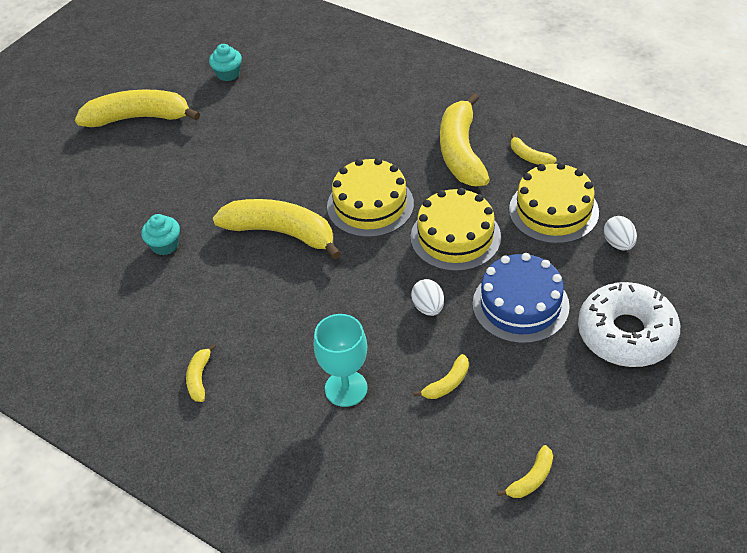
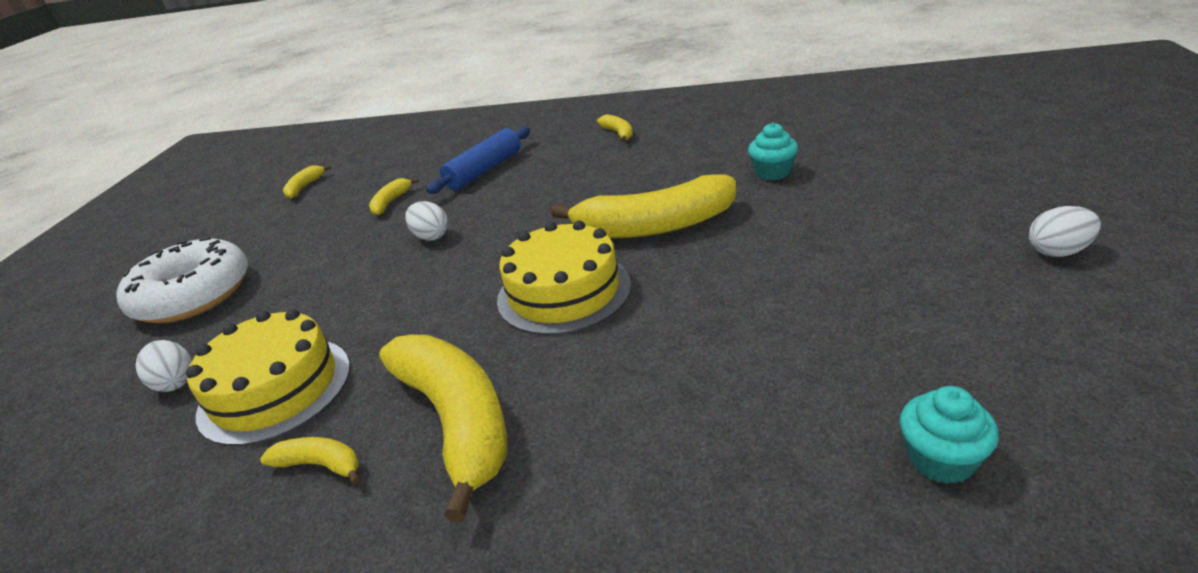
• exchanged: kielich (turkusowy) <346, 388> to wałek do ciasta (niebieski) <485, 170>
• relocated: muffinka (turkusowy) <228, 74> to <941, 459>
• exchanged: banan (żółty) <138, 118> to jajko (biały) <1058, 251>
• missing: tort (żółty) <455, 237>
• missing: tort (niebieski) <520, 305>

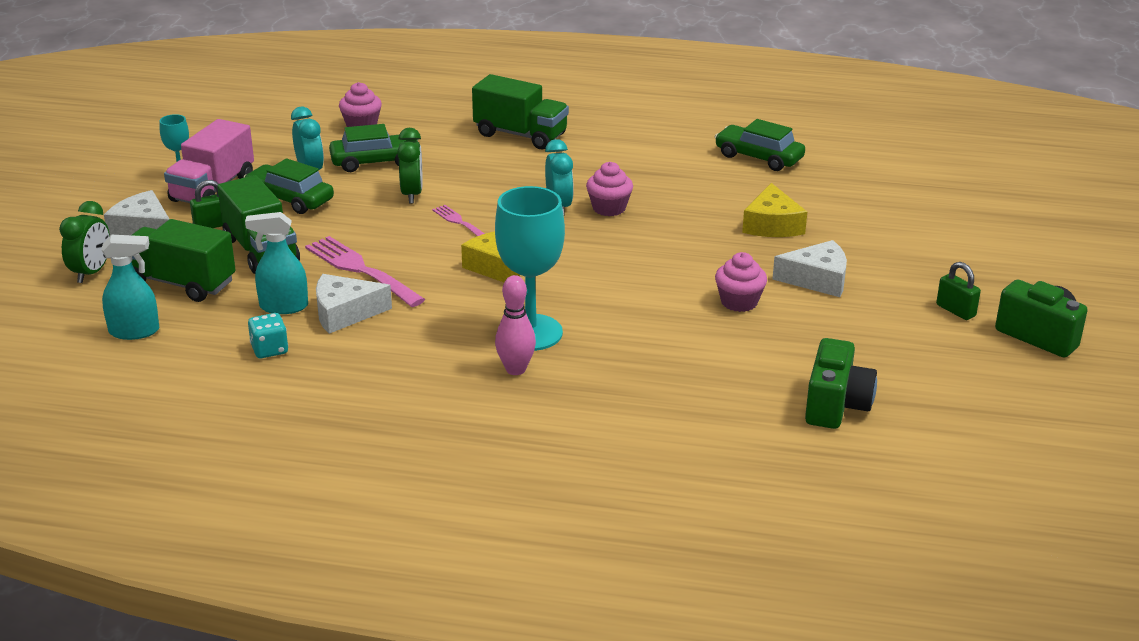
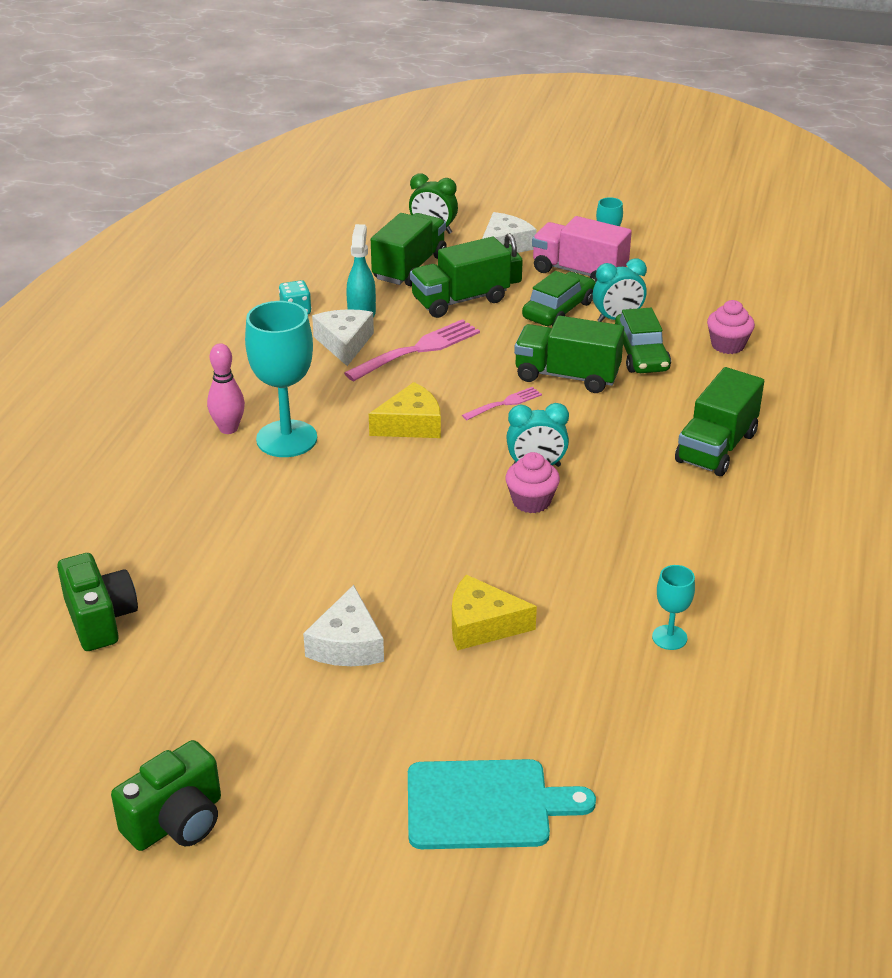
• spun: aparat fotograficzny (zielony) <836, 405> = <100, 619> 135 degrees counterclockwise
• appeared: deska do krojenia (turkusowy) <485, 804>
• exchanged: budzik (zielony) <412, 194> to ciężarówka (zielony) <567, 376>
• exchanged: samochód (zielony) <758, 157> to kielich (turkusowy) <669, 637>
• missing: spryskiwacz (turkusowy) <135, 331>
• missing: muffinka (różowy) <739, 302>
• missing: kłódka (zielony) <955, 310>

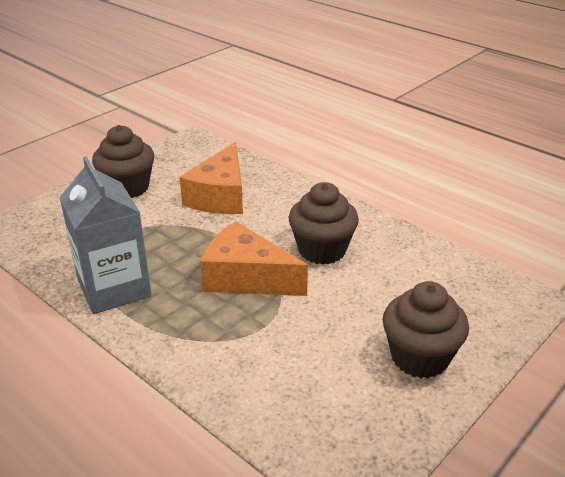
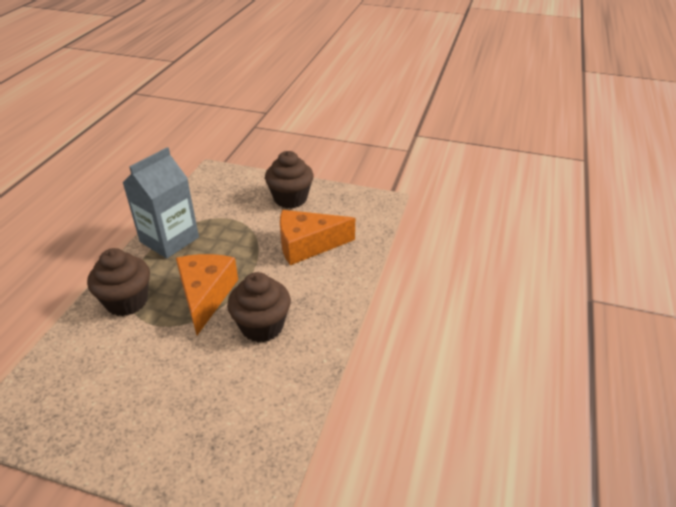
• relocated: muffinka (brązowy) <419, 357> to <127, 301>

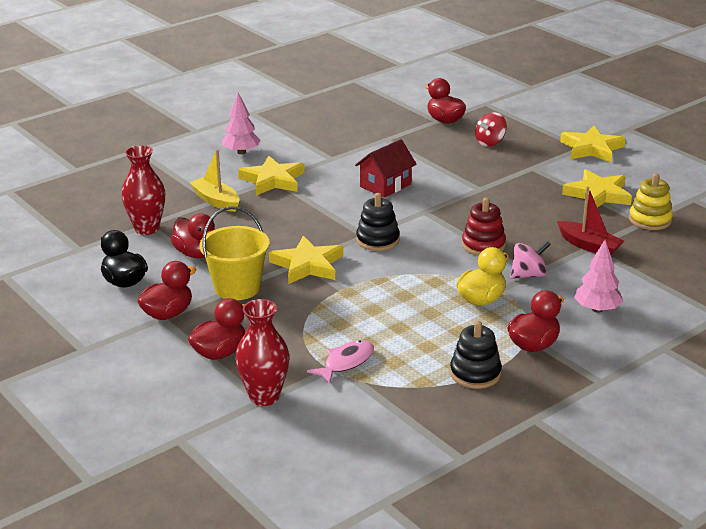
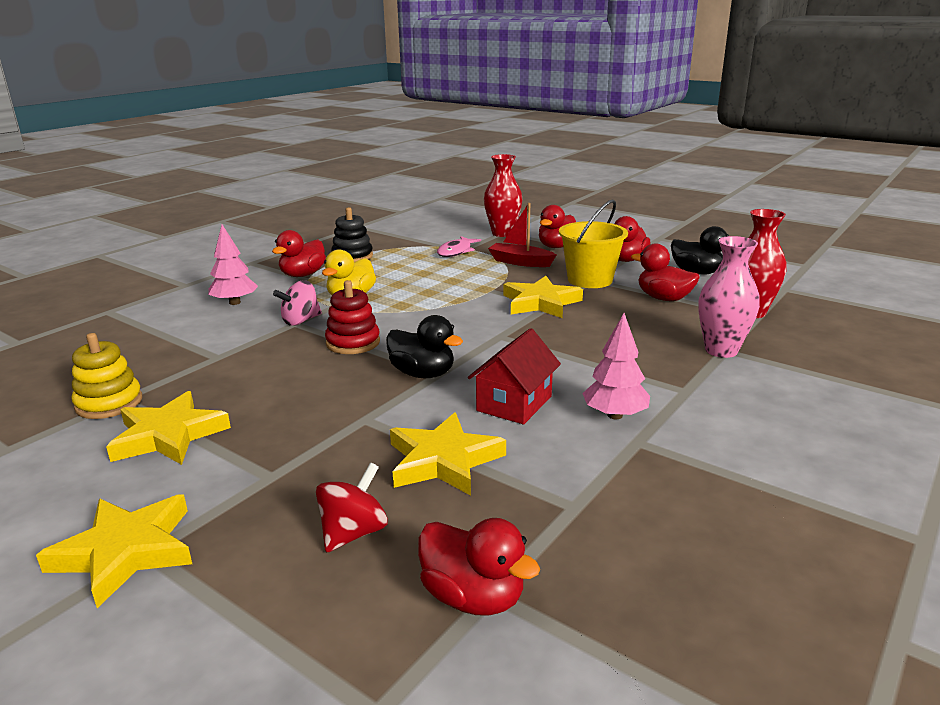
• appeared: kaczka (czarny) <423, 374>
• relocated: gwiazda (żółty) <273, 180> to <443, 460>
• relocated: łódka (czerwony) <589, 246> to <520, 262>
• relocated: drzewko (różowy) <241, 152> to <614, 415>
• exchanged: łódka (żółty) <216, 201> to wazon (różowy) <721, 350>
• missing: zabawka nakładanka (czarny) <377, 240>

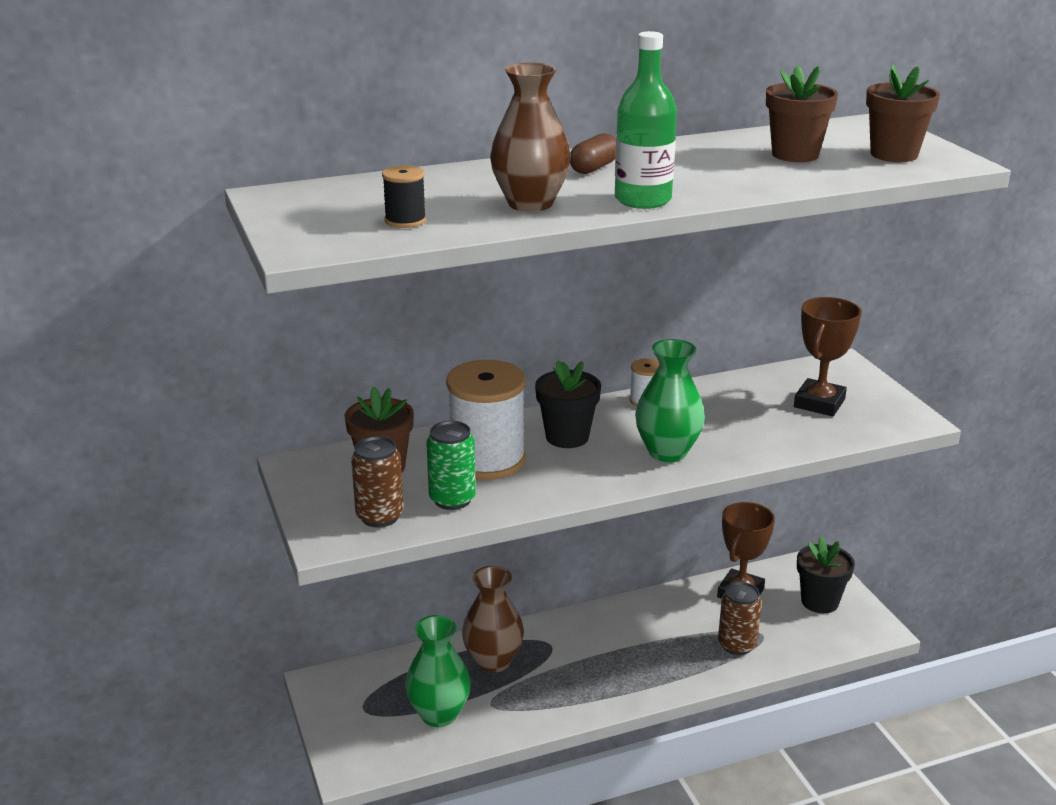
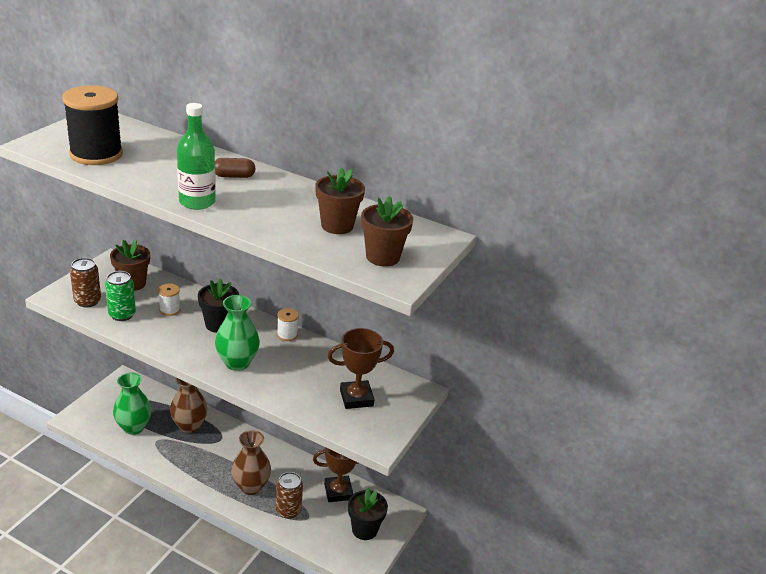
• size: szpulka (czarny) <405, 220> = <96, 154> x2.19
• size: szpulka (biały) <487, 460> = <169, 310> x0.46
• relocated: wazon (brązowy) <530, 204> to <251, 486>

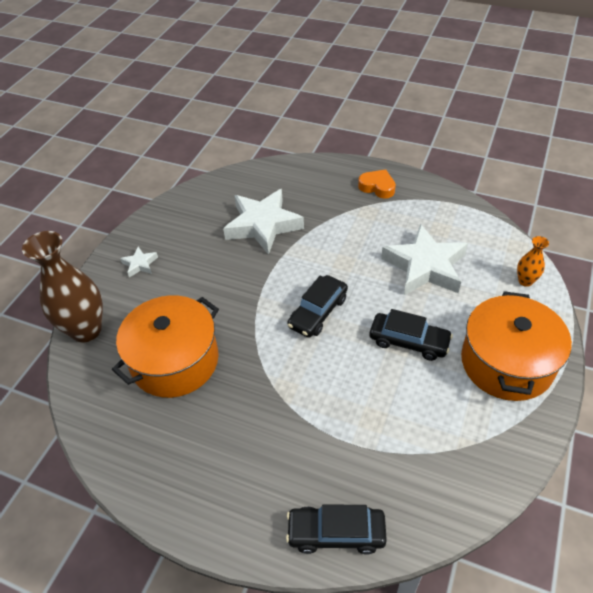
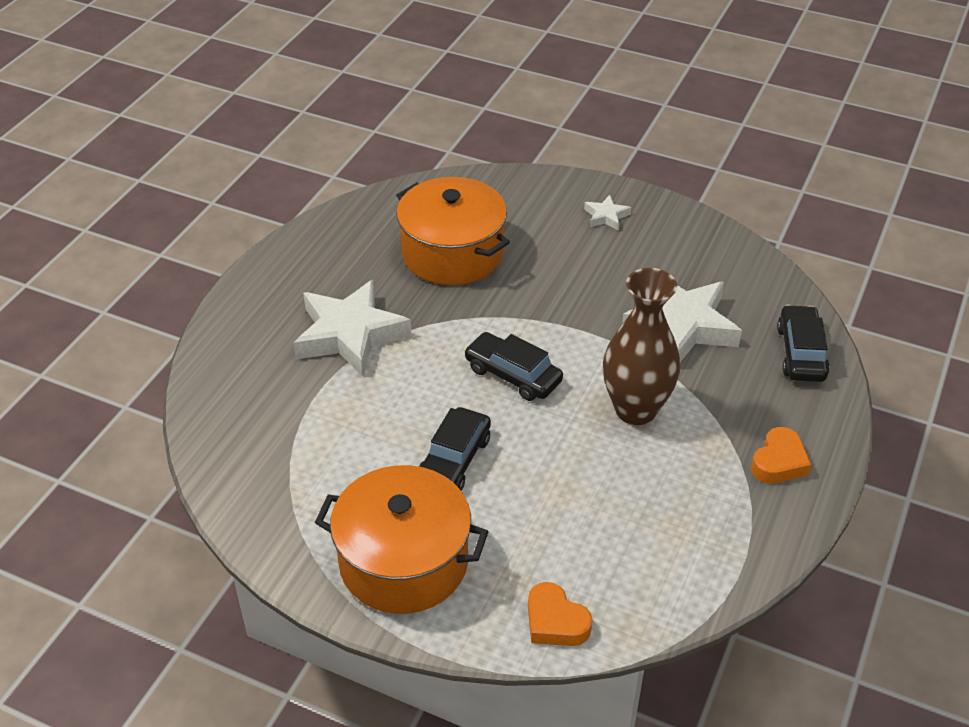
• relocated: gwiazda (biały) <425, 266> to <350, 335>
• exchanged: wazon (pomarańczowy) <525, 281> to serce (pomarańczowy) <555, 621>
• relocated: wazon (brązowy) <86, 330> to <635, 410>
• relocated: samochód (czarny) <336, 533> to <801, 353>

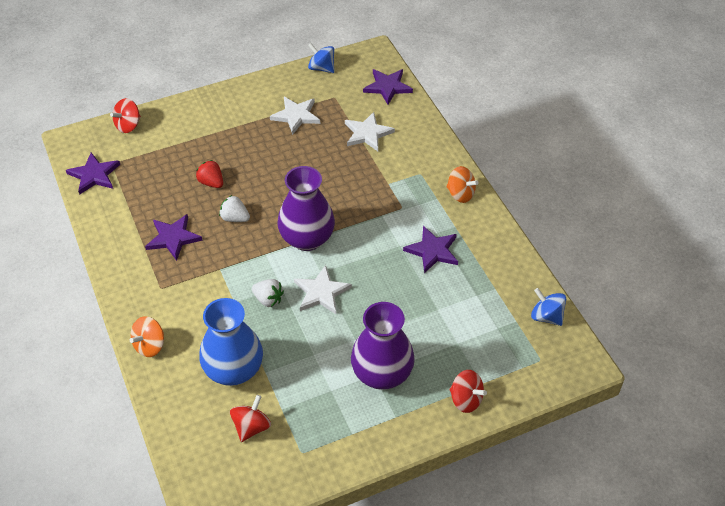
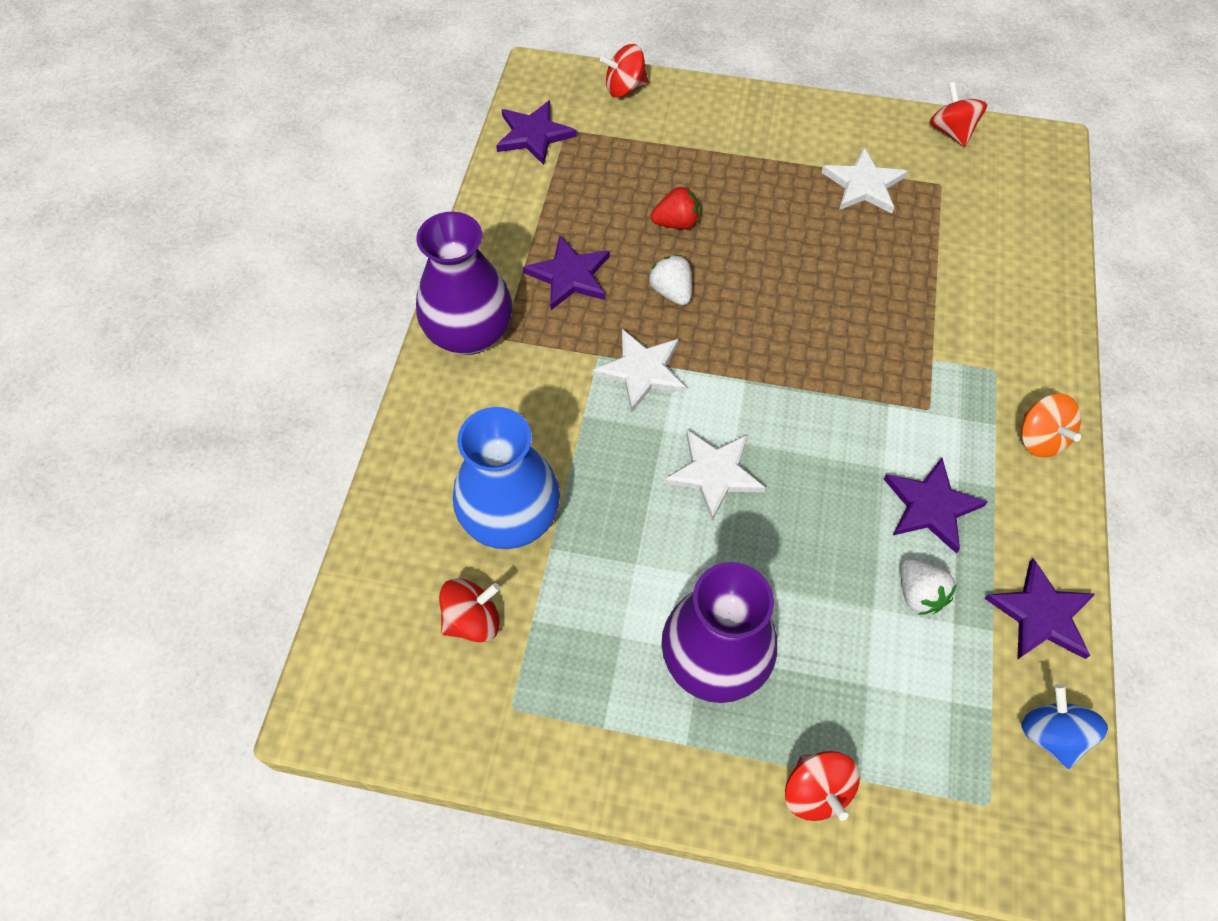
• relocated: wazon (fioletowy) <307, 239> to <469, 333>
• relocated: gwiazda (biały) <367, 133> to <641, 371>
• spun: truskawka (czerwony) <211, 182> = <676, 223> 90 degrees clockwise
• relocated: truskawka (biały) <268, 299> to <918, 594>
• colour: bączek (niebieski) <321, 68> to bączek (czerwony) <951, 131>
• relocated: gwiazda (fioletowy) <387, 87> to <1041, 614>
• missing: bączek (pomarańczowy) <150, 345>

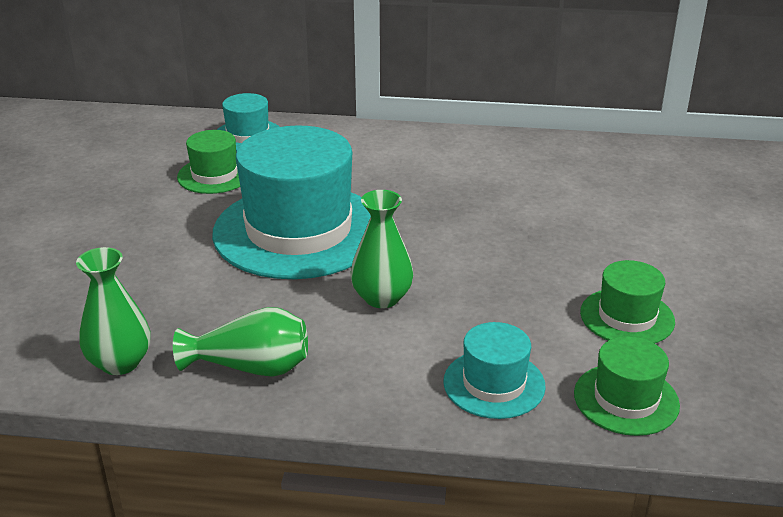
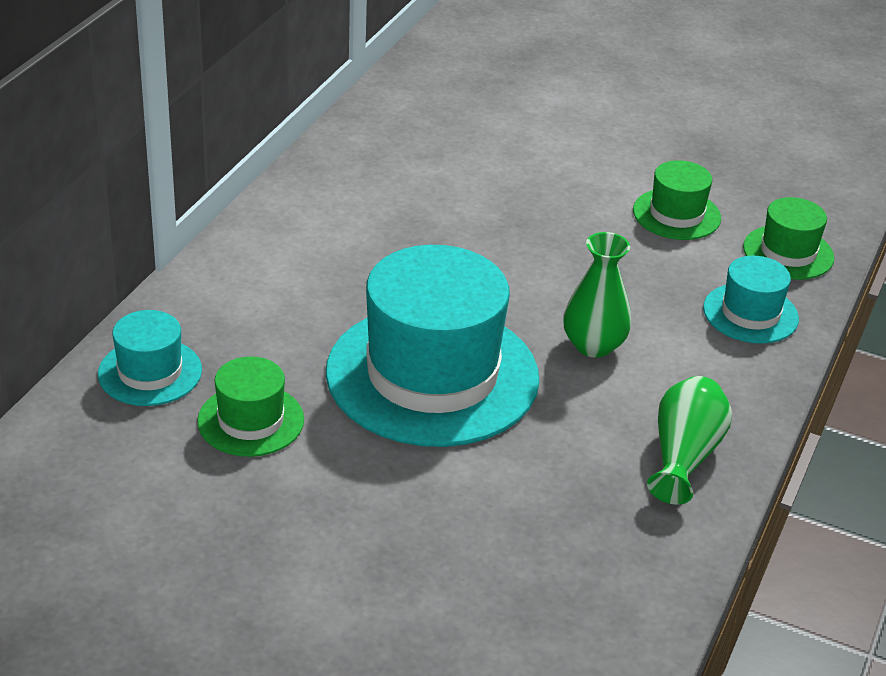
• missing: wazon (zielony) <120, 362>

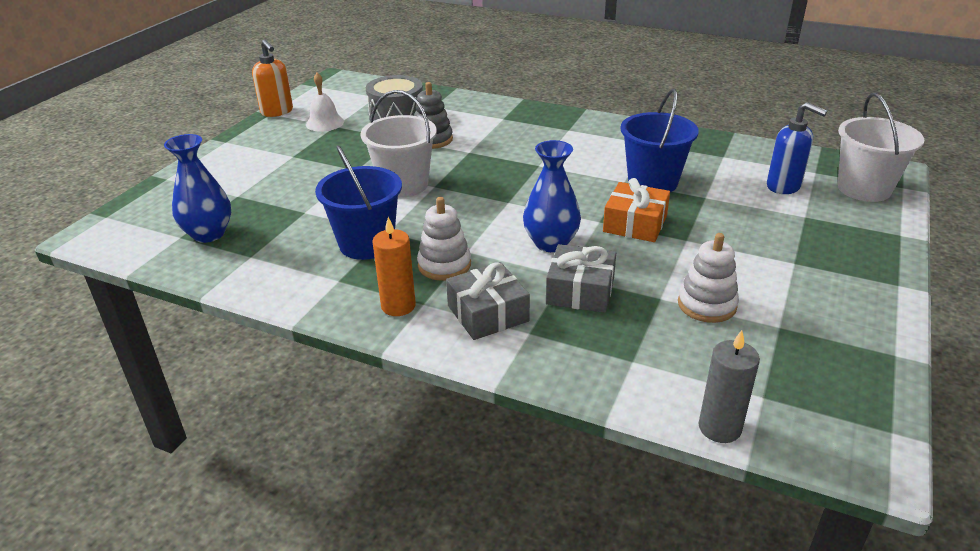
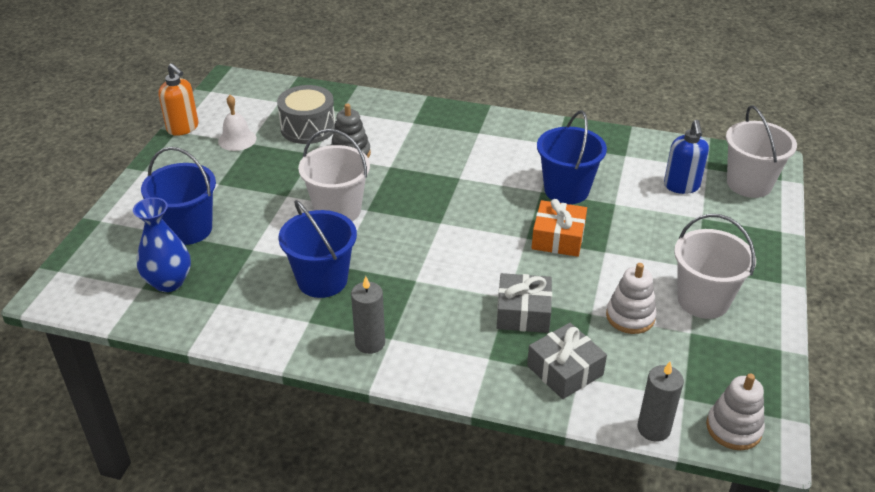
• appeared: wiadro (niebieski) <188, 229>
• colour: świeca (pomarańczowy) <398, 306> to świeca (szary) <370, 343>
• relocated: prezent (szary) <488, 313> to <565, 370>
• spun: dozownik mydła (niebieski) <784, 186> = <681, 186> 60 degrees clockwise
• appeared: wiadro (biały) <703, 300>
• relocated: zabawka nakładanka (biały) <444, 265> to <733, 428>
• missing: wazon (niebieski) <551, 243>

